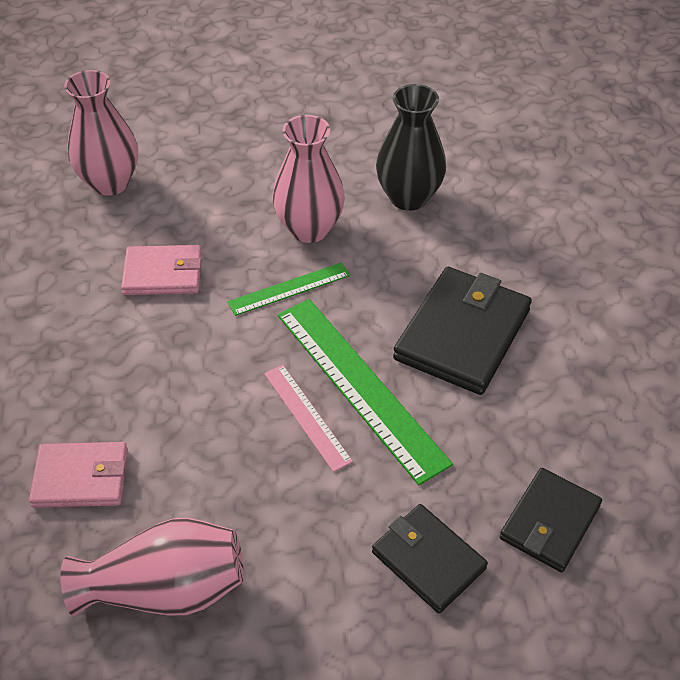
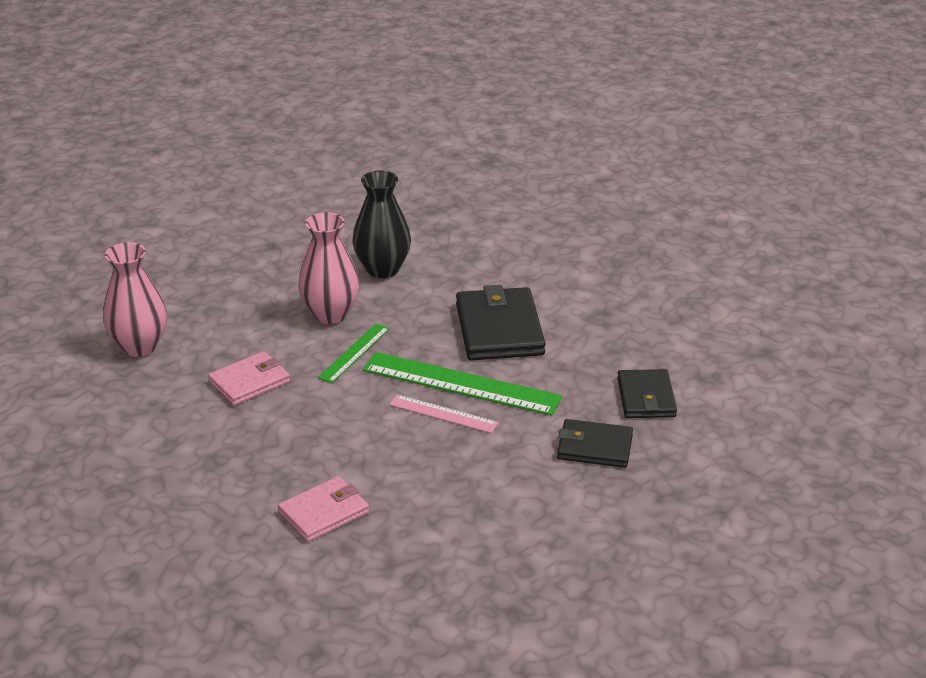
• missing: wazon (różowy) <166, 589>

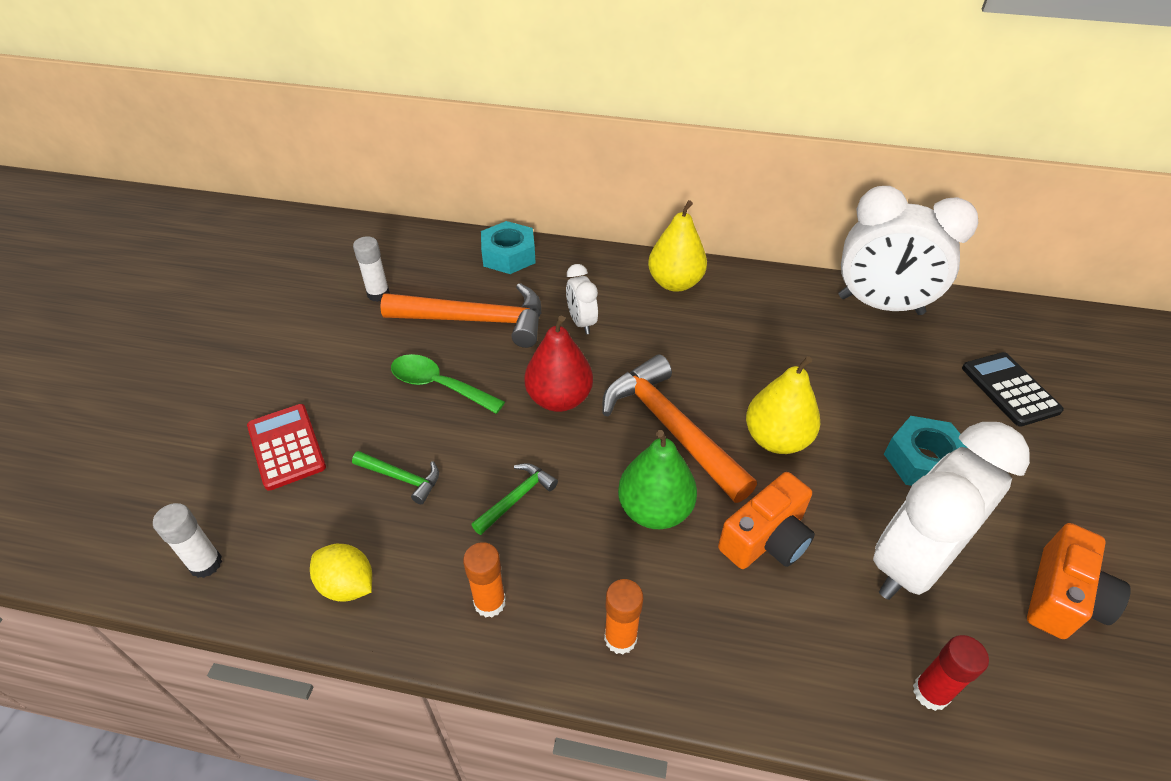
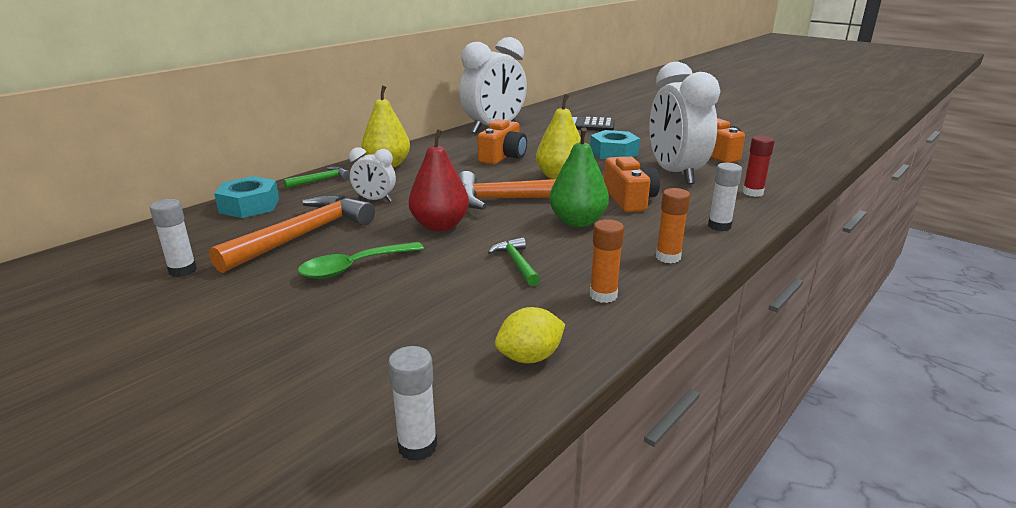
• relocated: młotek (zielony) <401, 478> to <321, 180>
• appeared: aparat fotograficzny (pomarańczowy) <503, 157>
• appeared: klej w sztyfcie (biały) <719, 226>
• missing: kalkulator (czerwony) <286, 447>

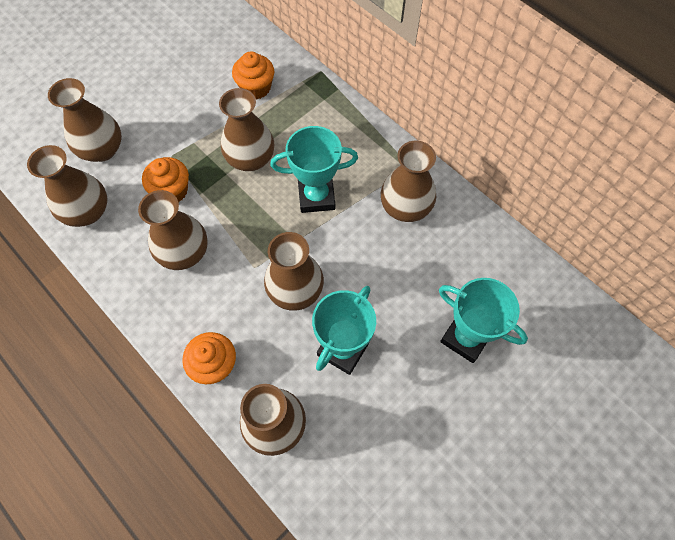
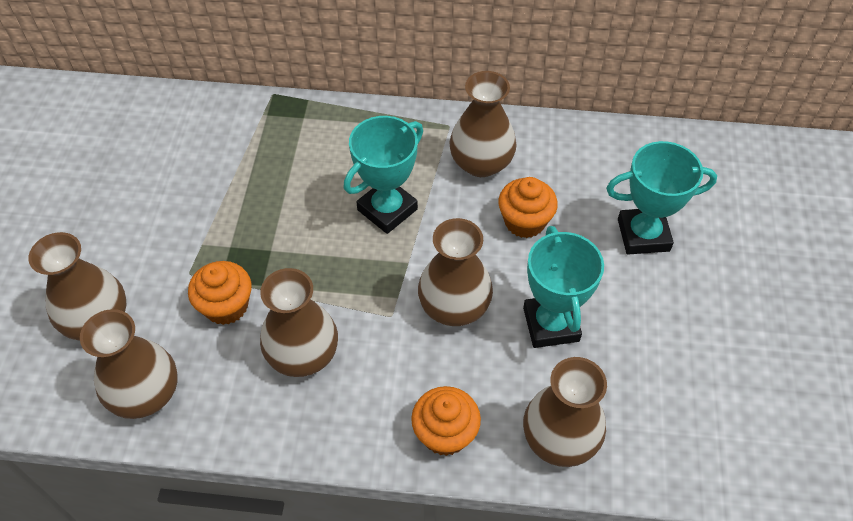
• relocated: muffinka (pomarańczowy) <256, 88> to <524, 221>
• missing: wazon (brązowy) <250, 159>

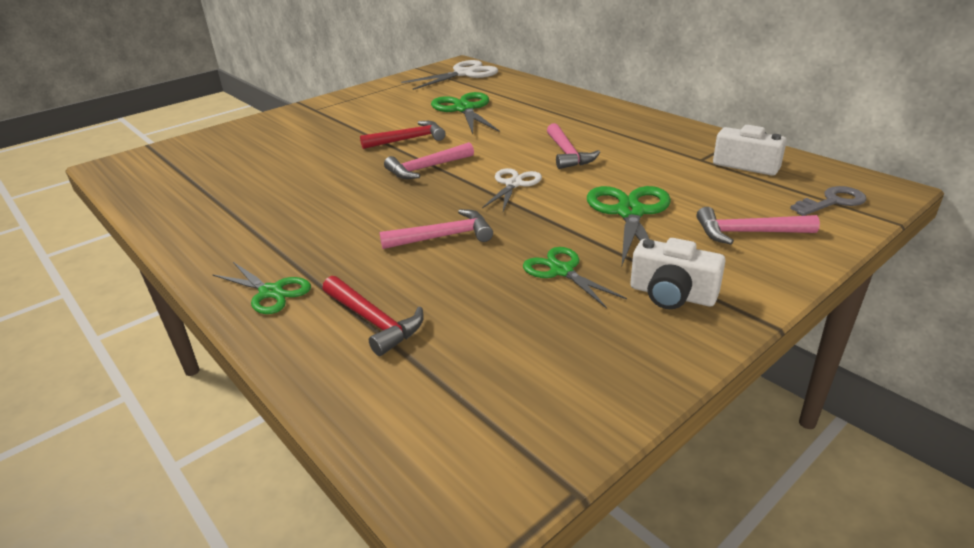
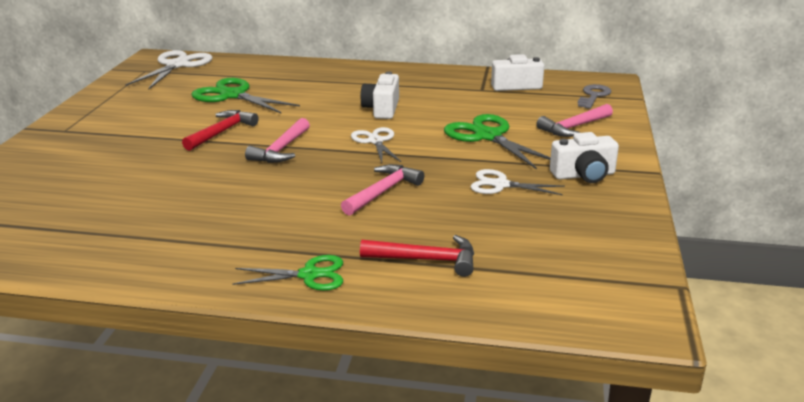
• exchanged: młotek (różowy) <567, 154> to aparat fotograficzny (biały) <382, 109>
• colour: nożyczki (zielony) <561, 271> to nożyczki (biały) <500, 185>

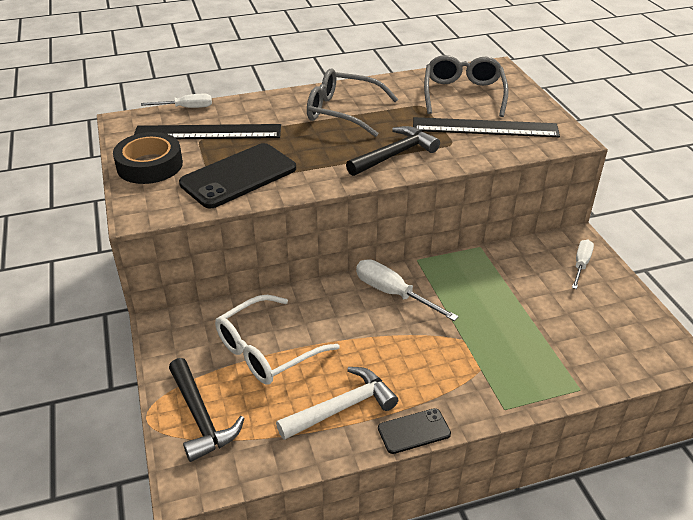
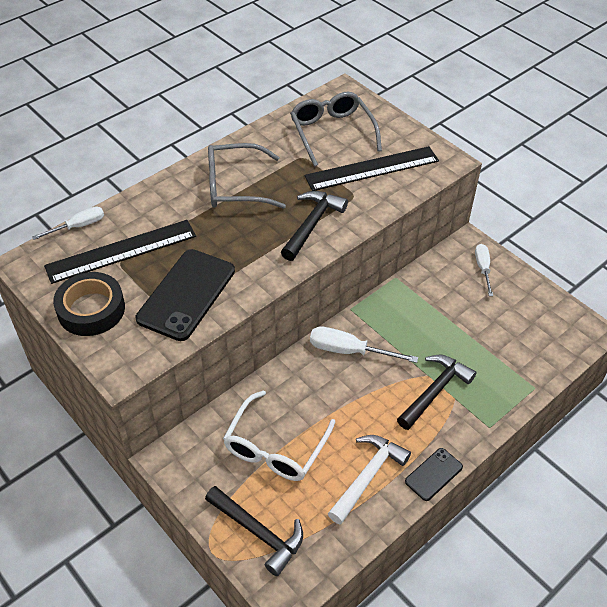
• appeared: młotek (czarny) <435, 391>

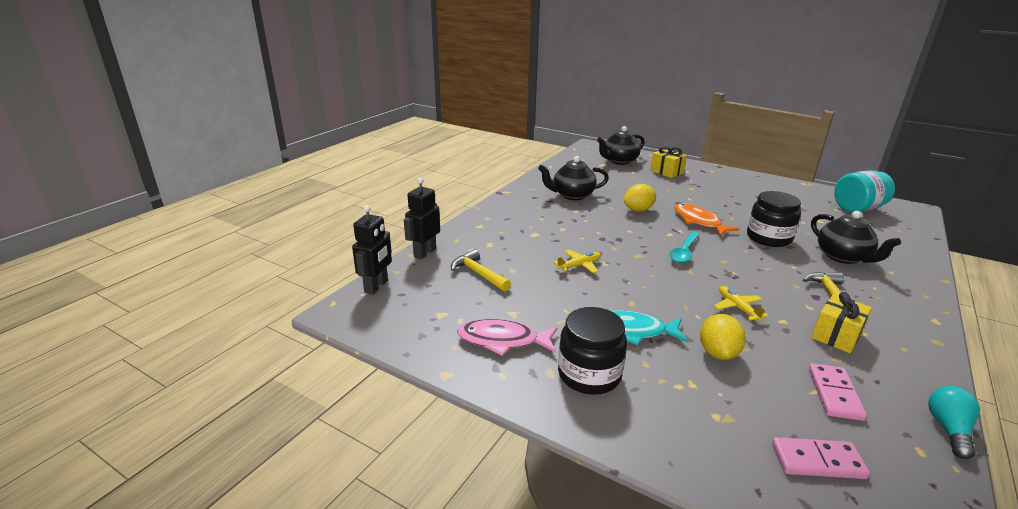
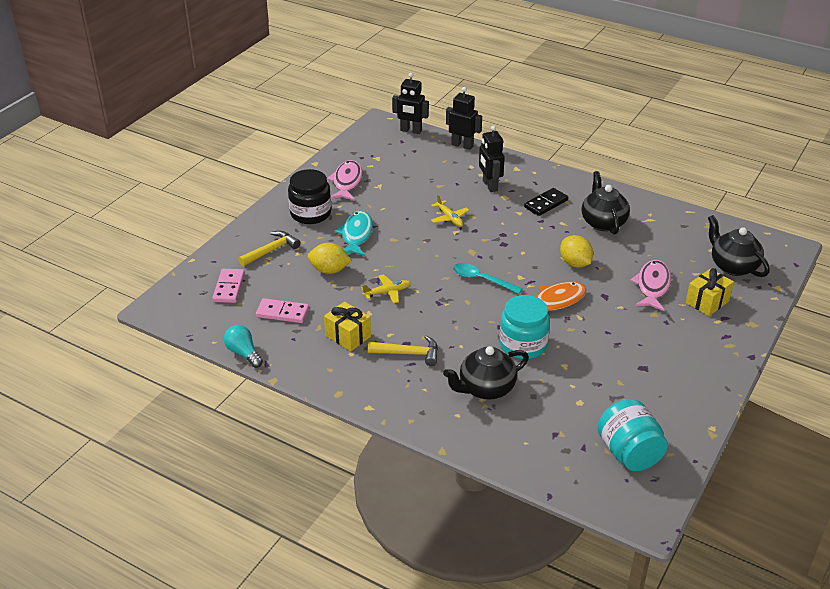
• spun: żarówka (turkusowy) <948, 429> = <243, 353> 150 degrees counterclockwise
• relocated: młotek (żółty) <478, 273> to <271, 250>
• appeared: robot (czarny) <489, 186>
• colour: słoik (czarny) <768, 238> to słoik (turkusowy) <523, 345>
• appeared: kostka domina (czarny) <546, 204>
• appeared: ryba (różowy) <652, 286>

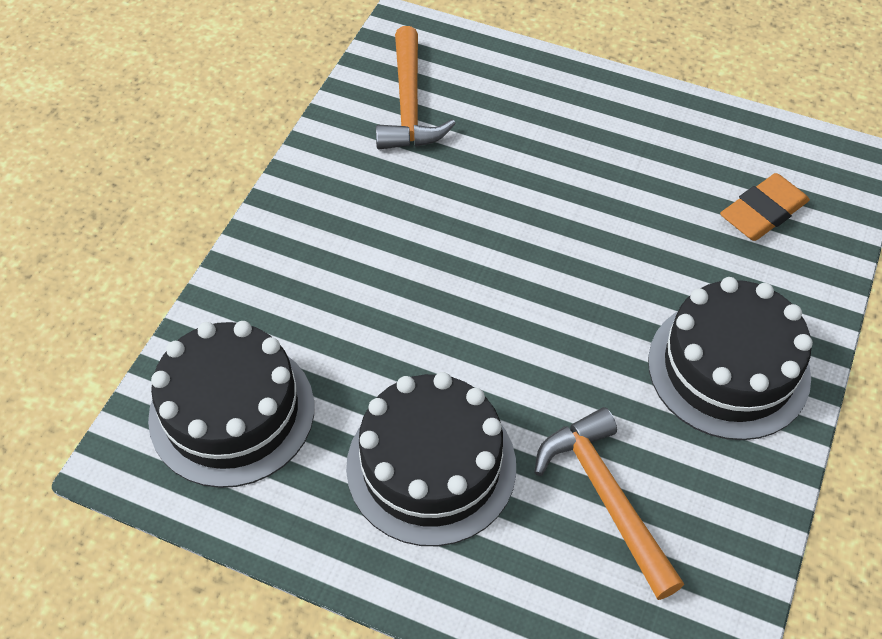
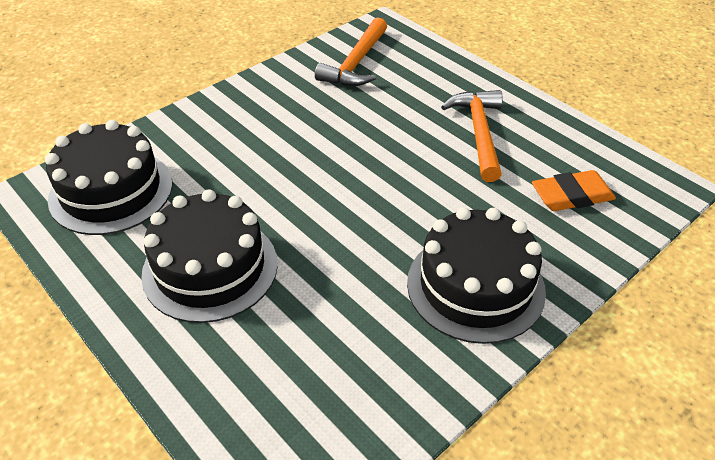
• relocated: młotek (pomarańczowy) <606, 497> to <479, 133>

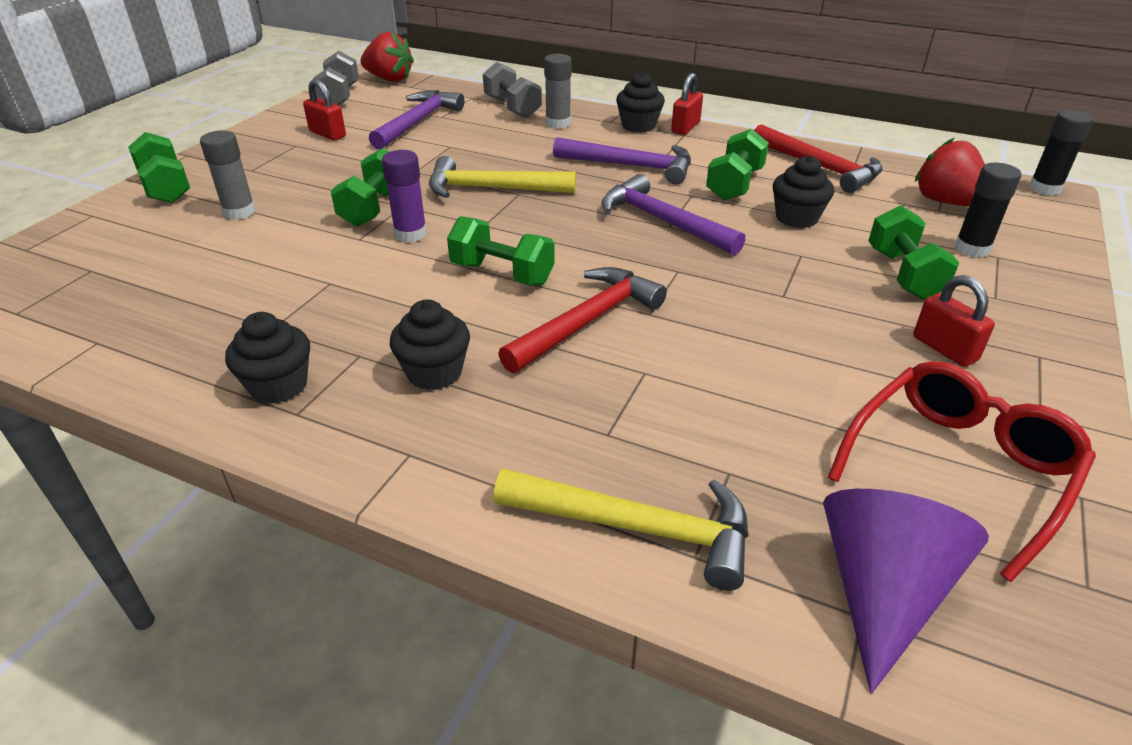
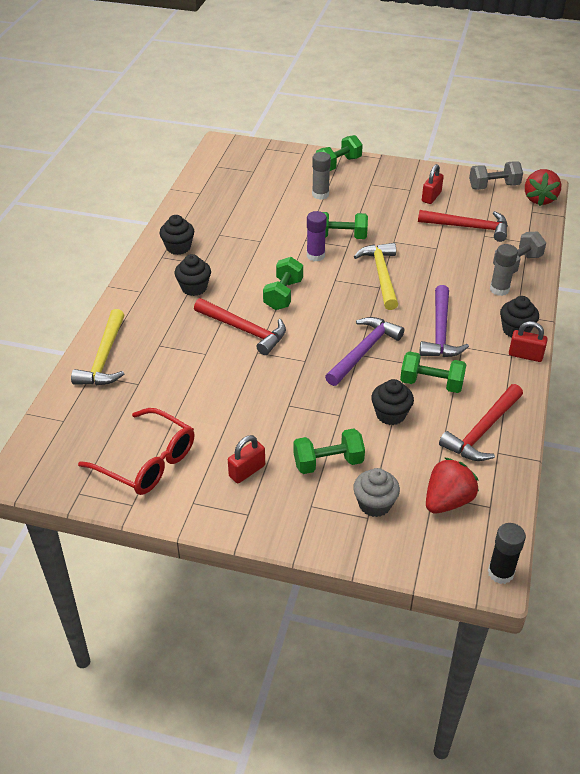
• exchanged: klej w sztyfcie (czarny) <972, 248> to muffinka (szary) <374, 504>
• colour: młotek (fioletowy) <418, 122> to młotek (czerwony) <469, 227>
• missing: stożek (fioletowy) <881, 592>

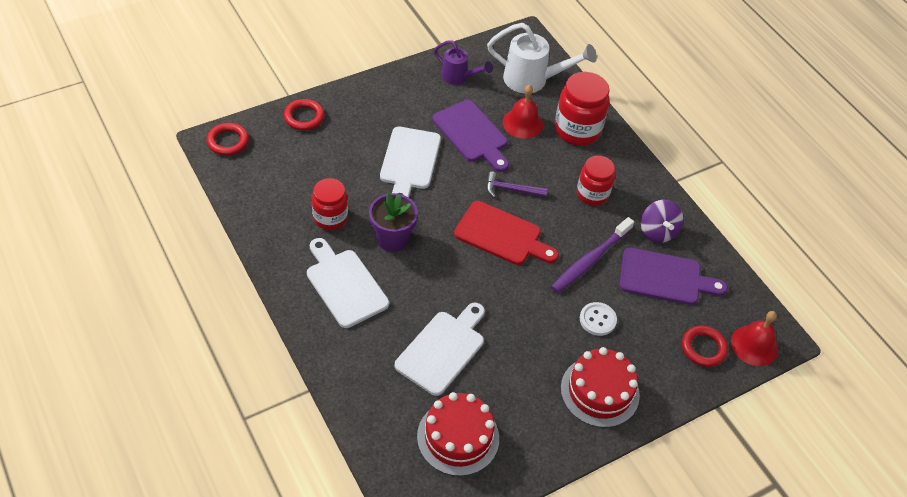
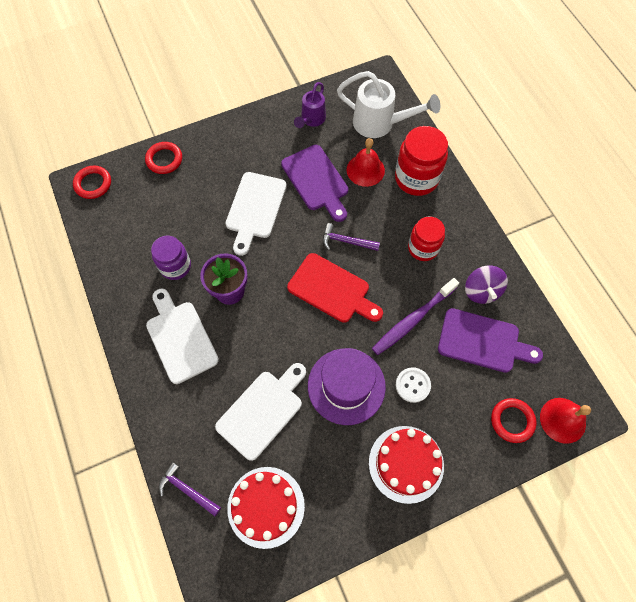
• colour: słoik (czerwony) <330, 218> to słoik (fioletowy) <175, 266>
• appeared: młotek (fioletowy) <187, 490>
• spun: konewka (fioletowy) <459, 77> = <311, 120> 75 degrees clockwise
• appeared: kapelusz (fioletowy) <346, 386>

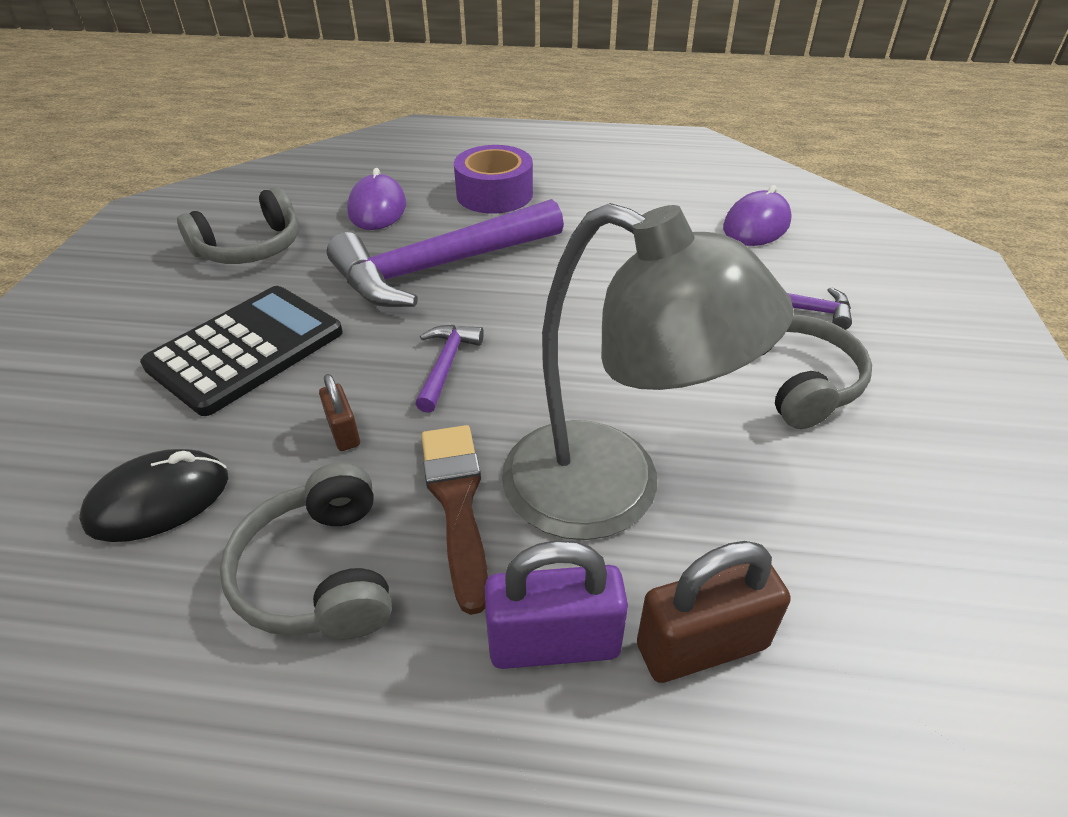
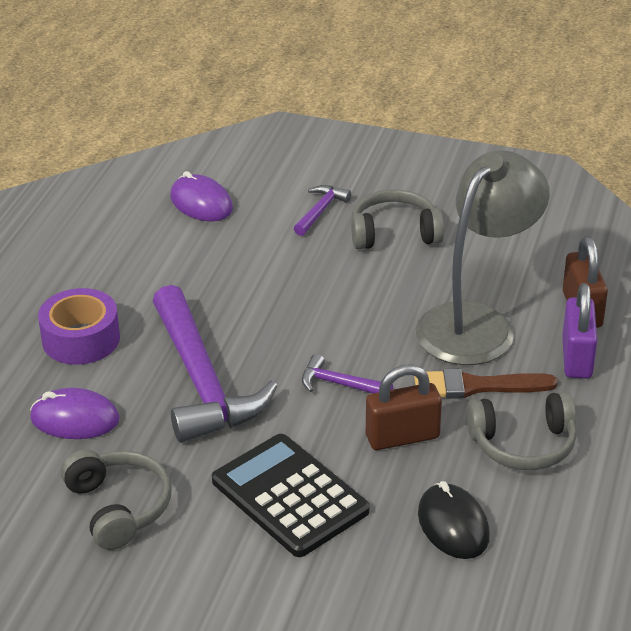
• size: kłódka (brązowy) <343, 432> = <402, 437> x1.78

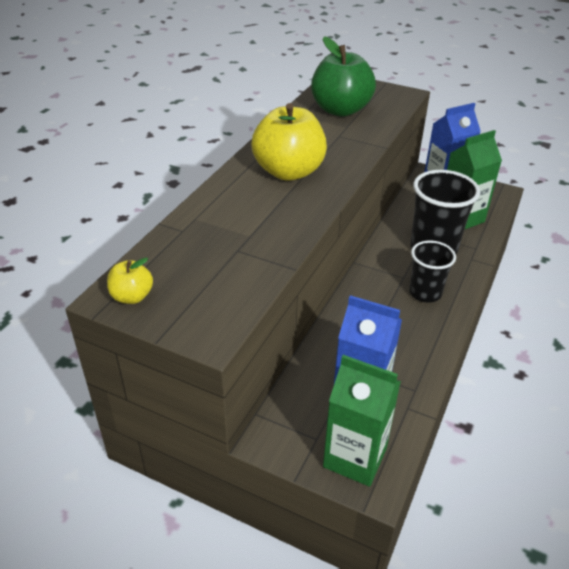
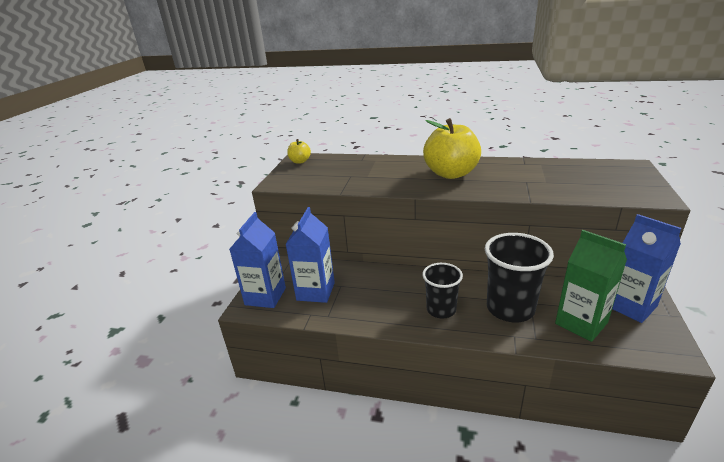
• colour: karton mleka (zielony) <355, 457> to karton mleka (niebieski) <265, 296>
• missing: jabłko (zielony) <340, 110>

